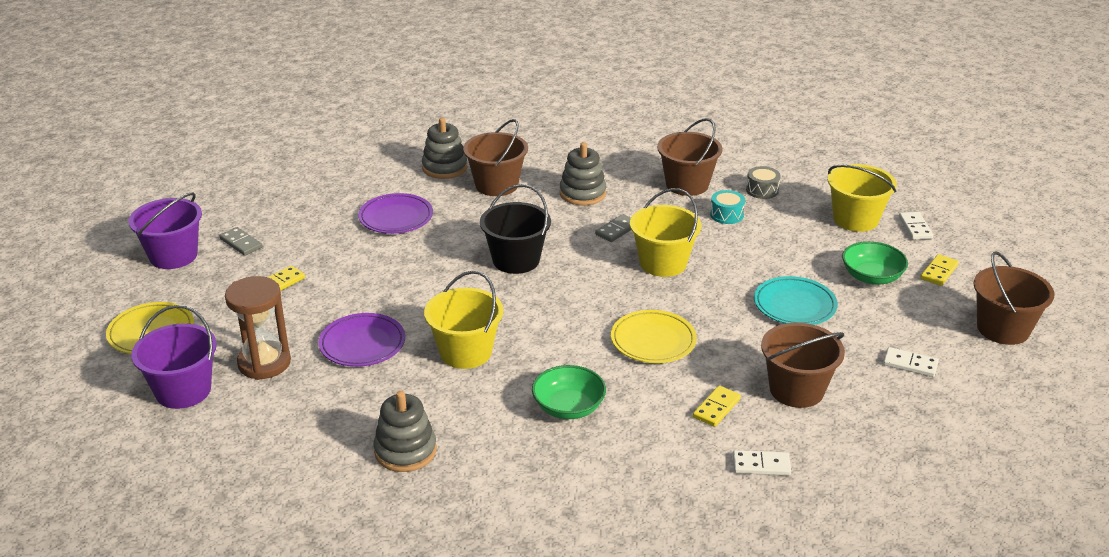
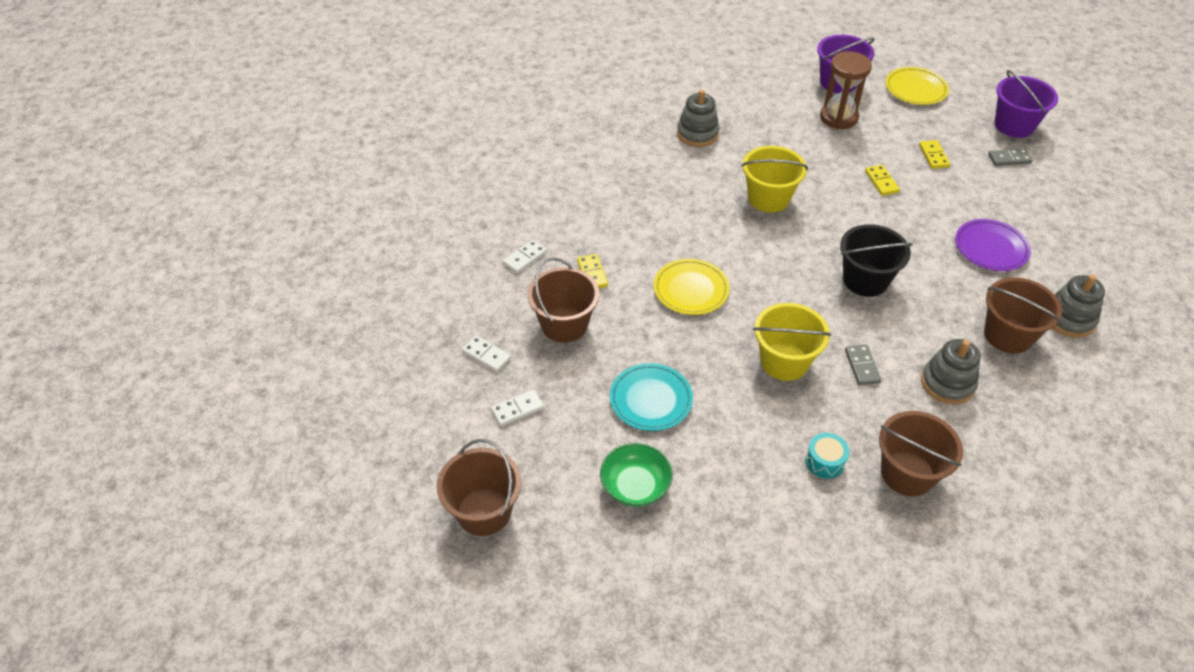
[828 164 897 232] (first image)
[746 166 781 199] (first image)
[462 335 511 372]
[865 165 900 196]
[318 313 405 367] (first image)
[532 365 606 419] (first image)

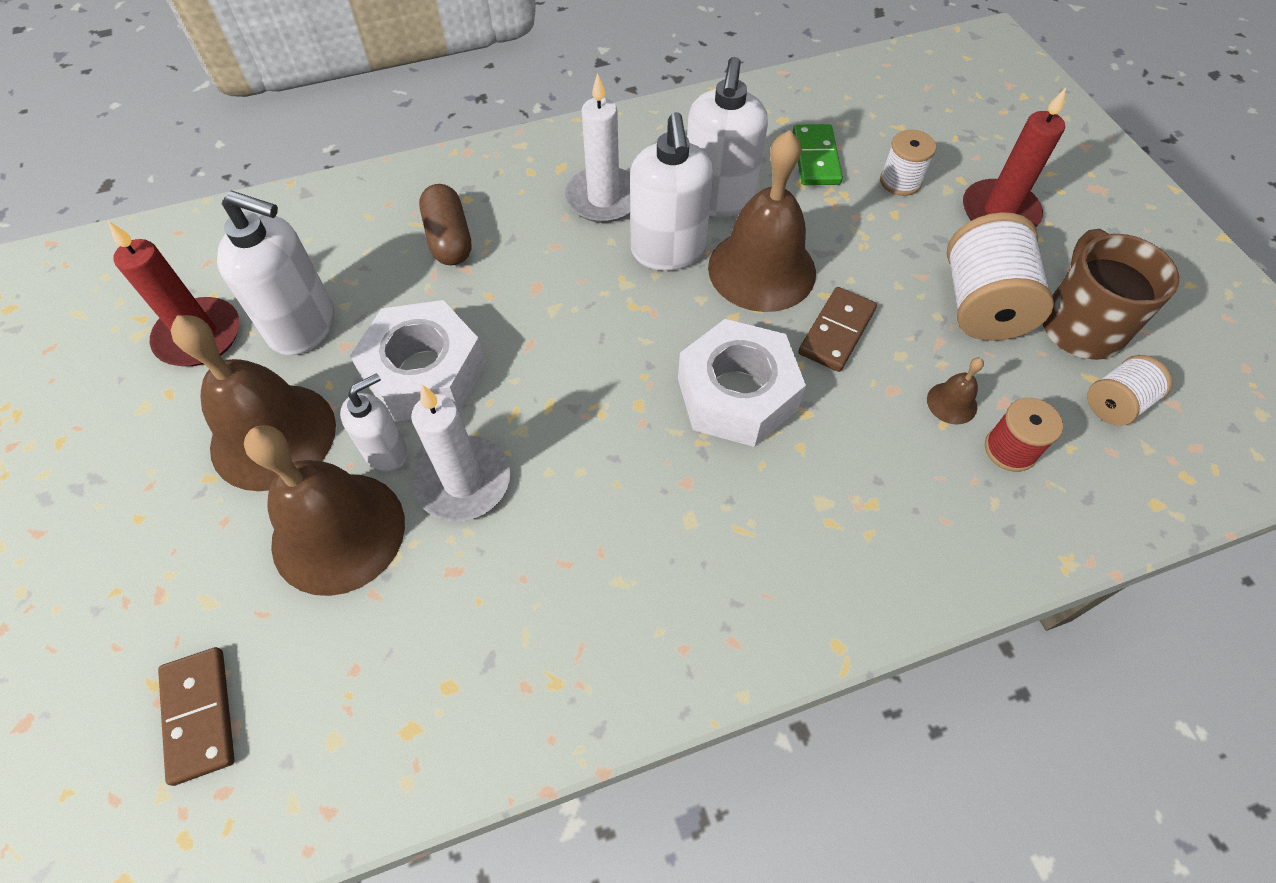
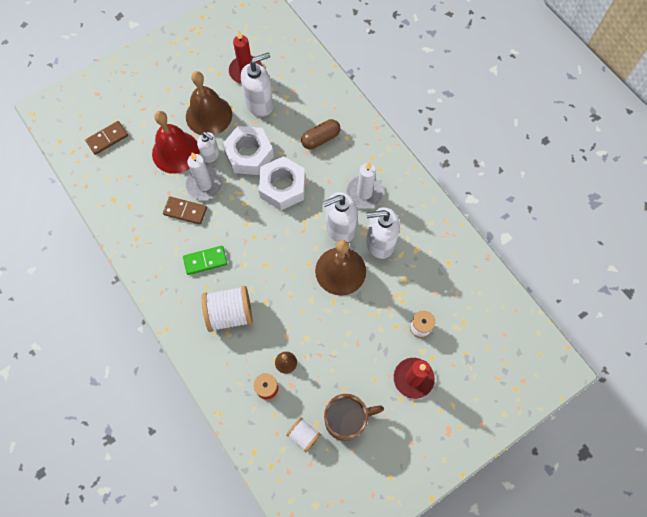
[183 246 227 275]
[241 52 273 117]
[202 286 253 332]
[163 197 207 225]
[258 156 305 210]
[152 111 200 174]

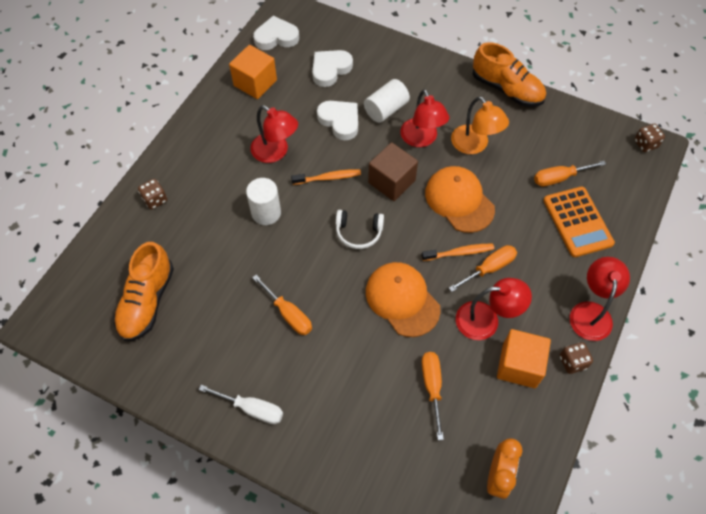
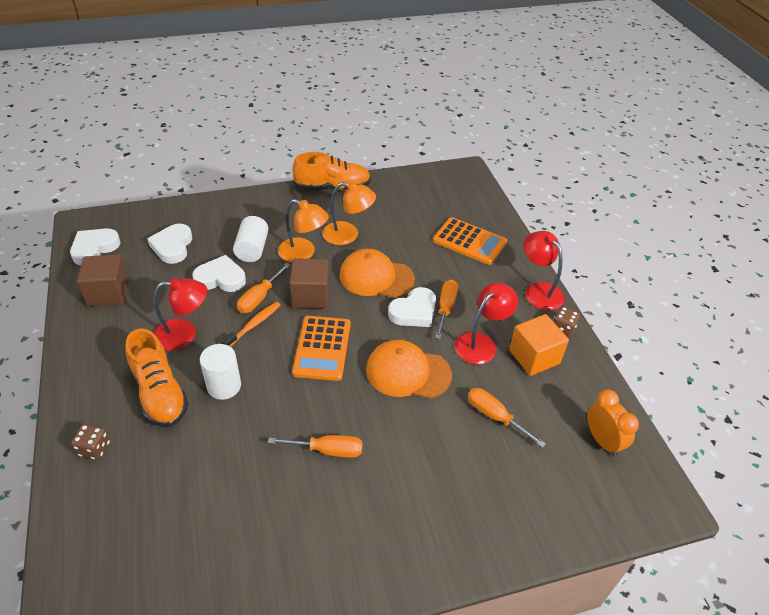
[77 255 129 307]
[278 199 329 262]
[634 124 665 152] (first image)
[237 263 290 313]
[292 316 351 381]
[126 329 189 427]
[388 287 436 327]
[199 385 283 424] (first image)

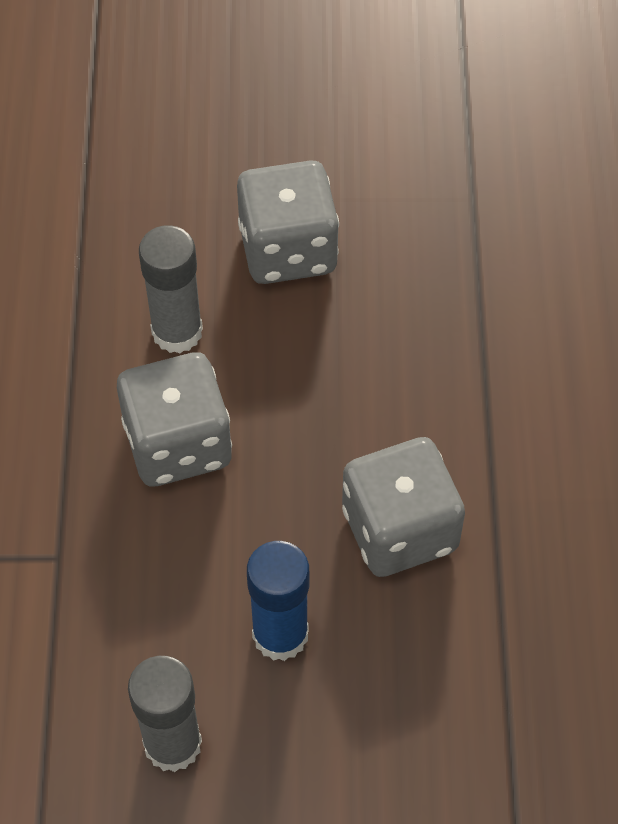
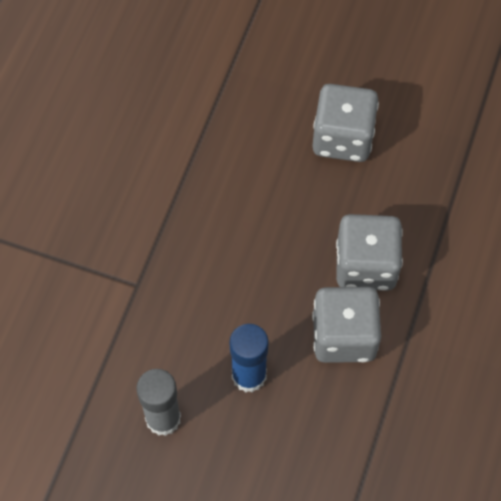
[139 225 203 354] (first image)
[336 214 403 291]

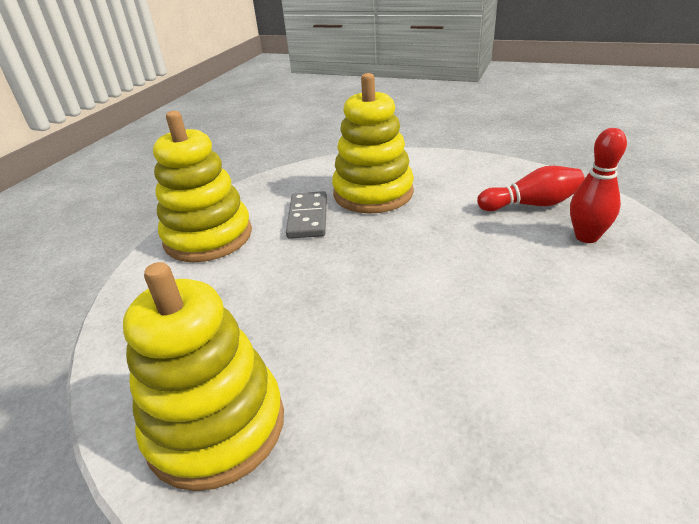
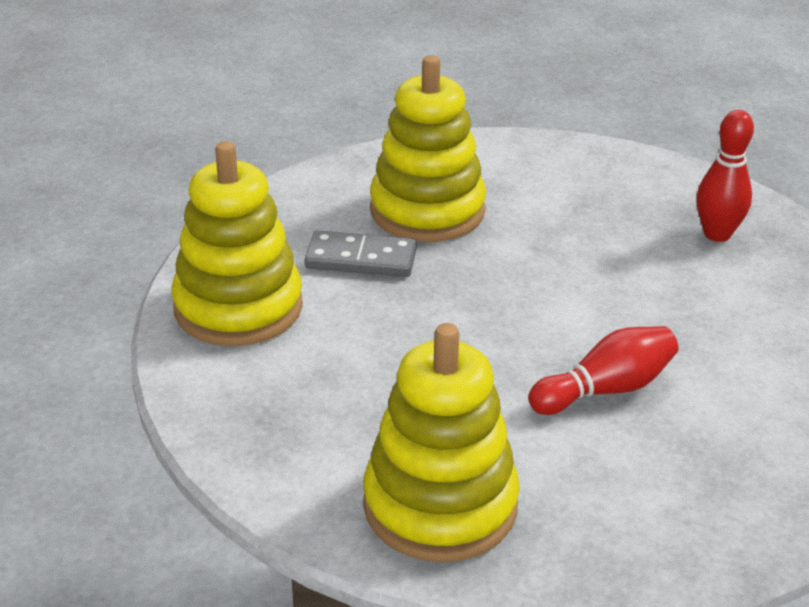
[528 326 678 415]
[305 231 417 277]

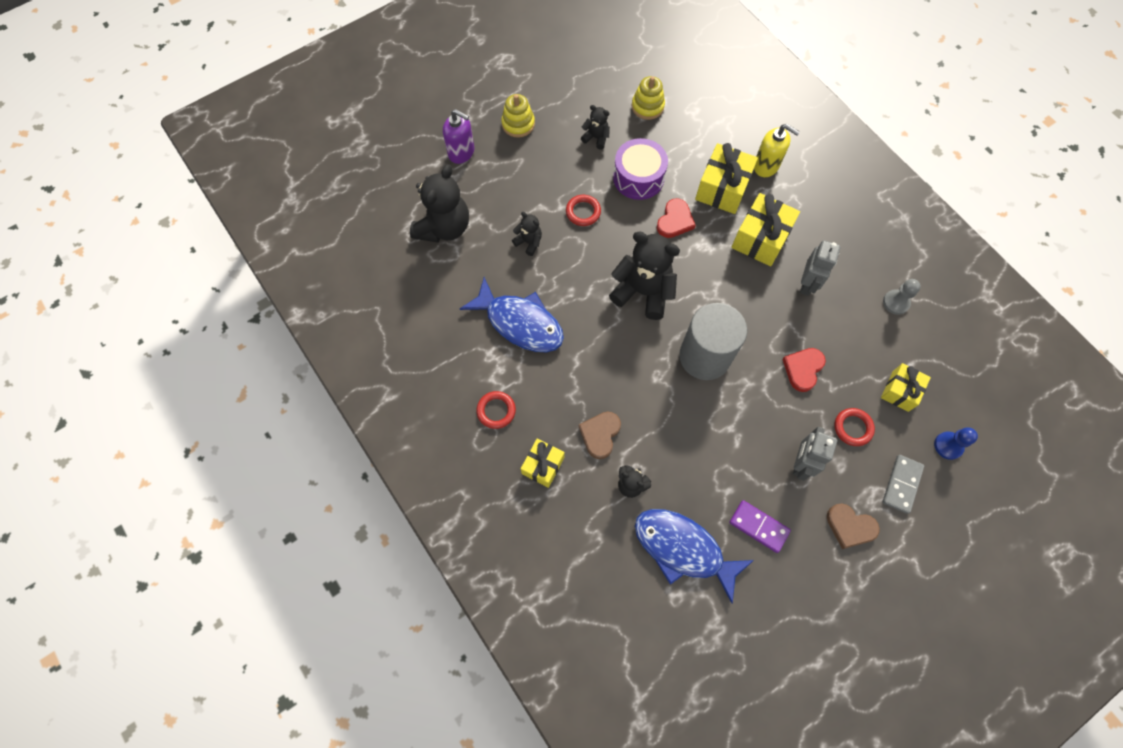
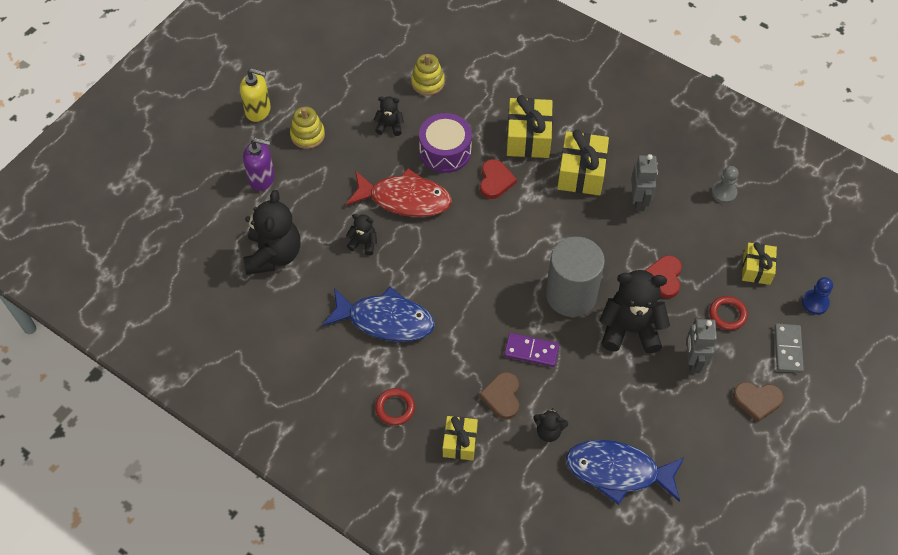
[240 68 271 122]
[346 168 452 217]
[599 270 670 354]
[504 333 559 367]

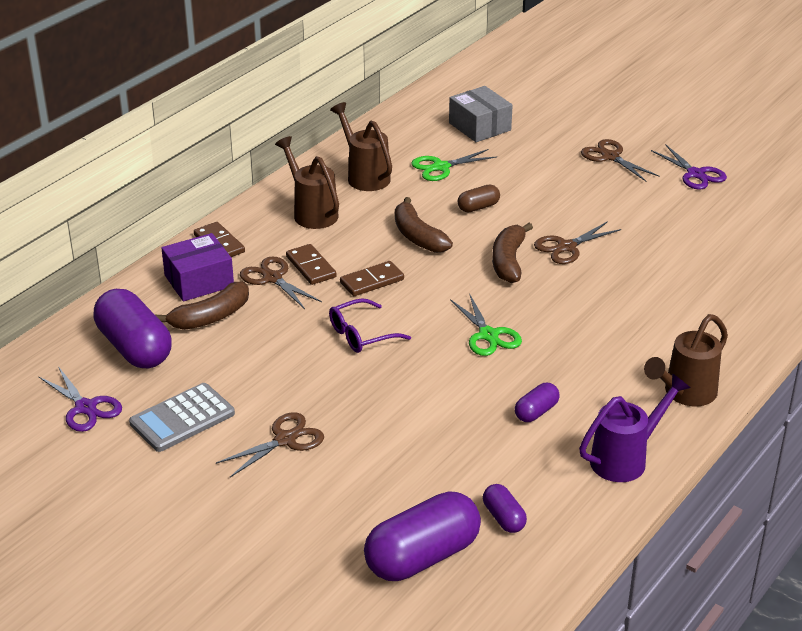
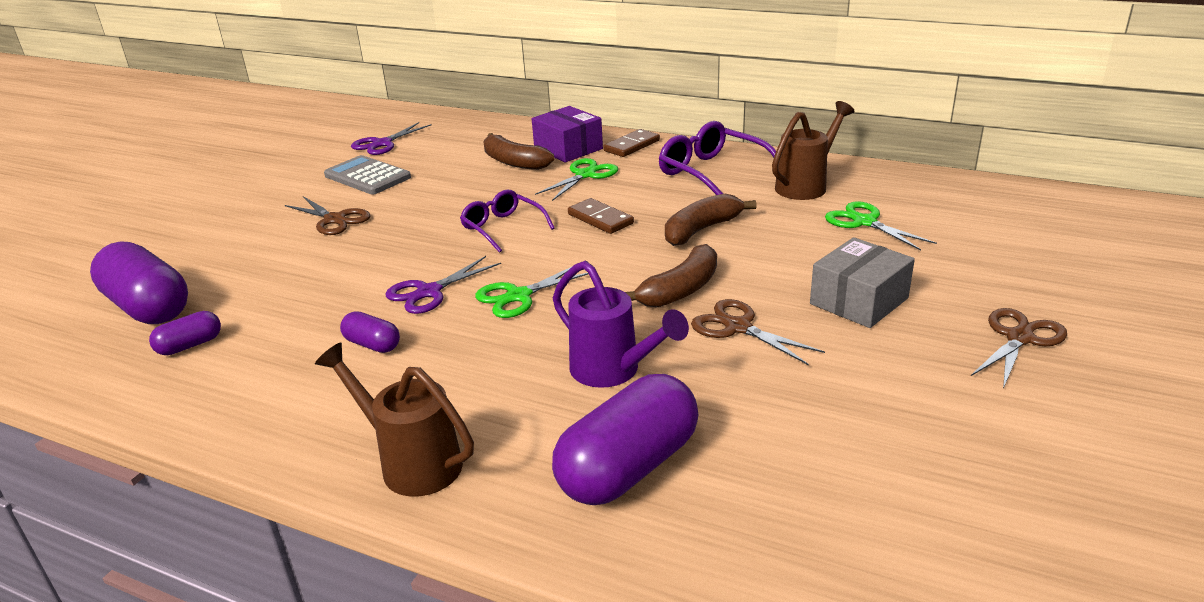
[810 237 915 328]
[659 121 776 195]
[385 256 501 314]
[458 185 500 212] (first image)
[625 244 717 308]
[286 244 337 285] (first image)
[535 158 618 201]
[552 374 698 505]
[553 261 689 388]

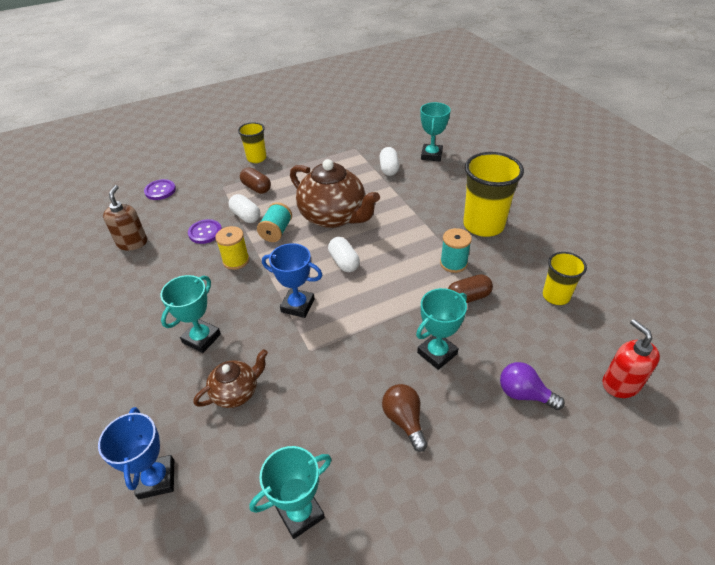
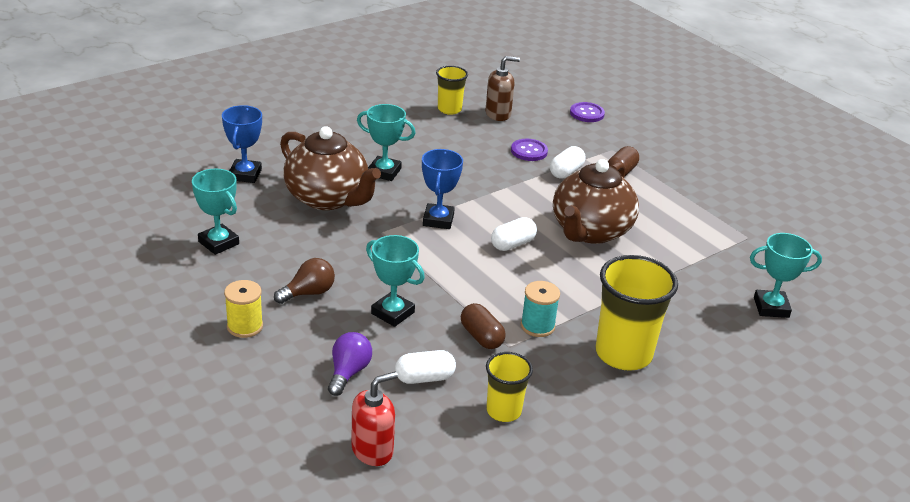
[436 66 468 115]
[395 350 456 384]
[257 202 292 242] (first image)
[224 280 263 338]
[280 126 381 210]
[222 105 262 183]

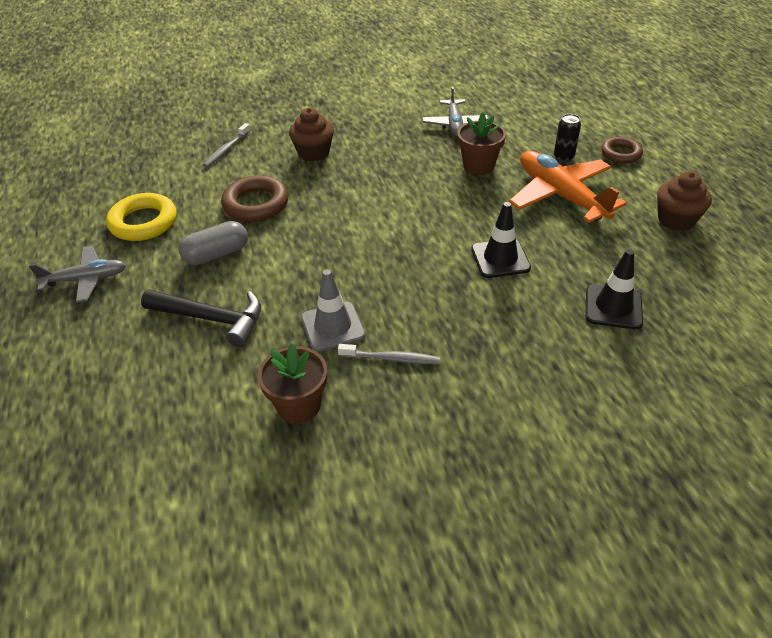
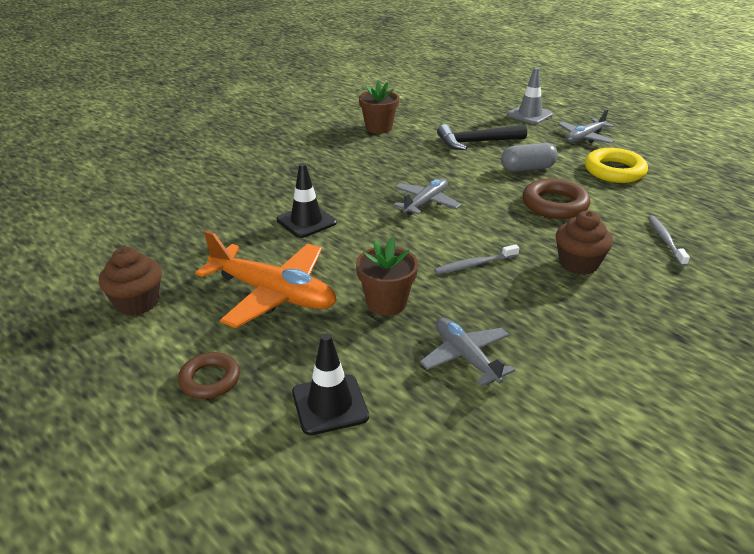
[554 114 581 162] (first image)
[501 143 558 172]
[292 334 369 435]
[507 67 553 124]
[434 244 519 274]
[394 178 461 216]

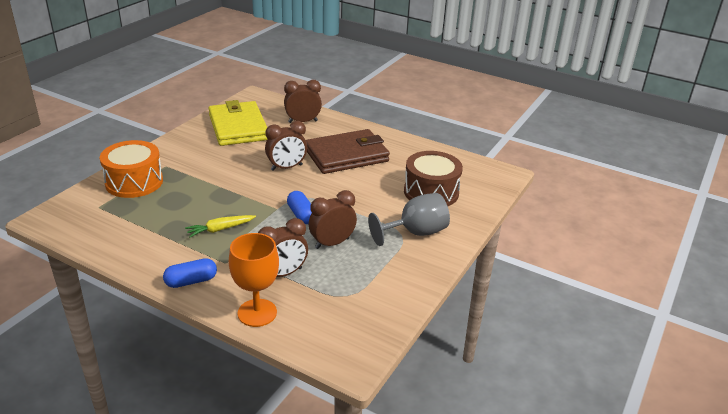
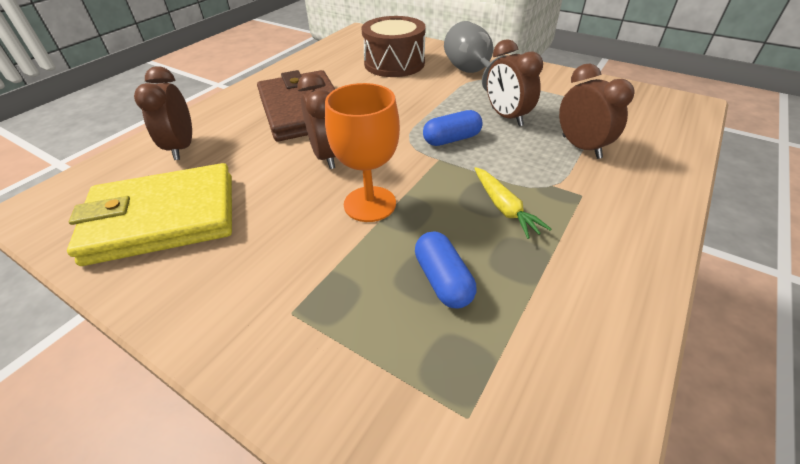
[100 140 163 198] (first image)
[325 83 400 222]
[415 231 476 309]

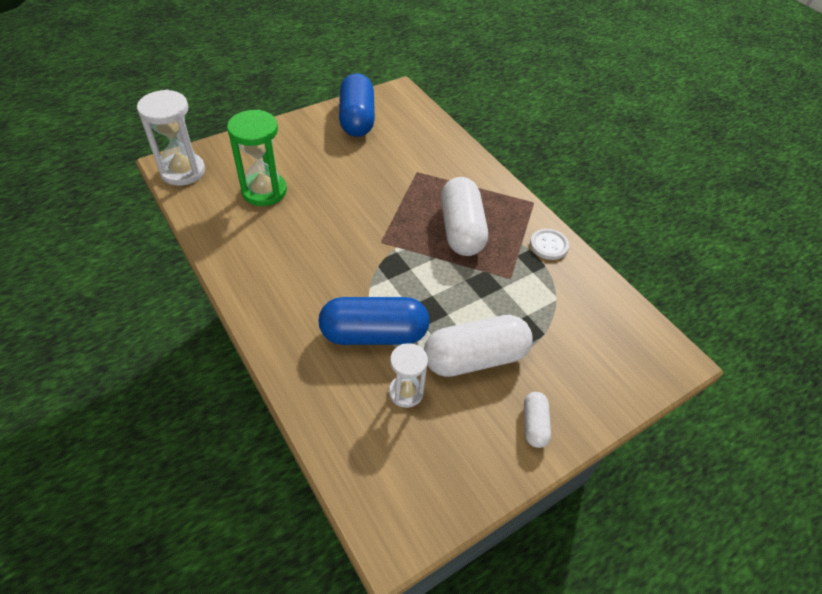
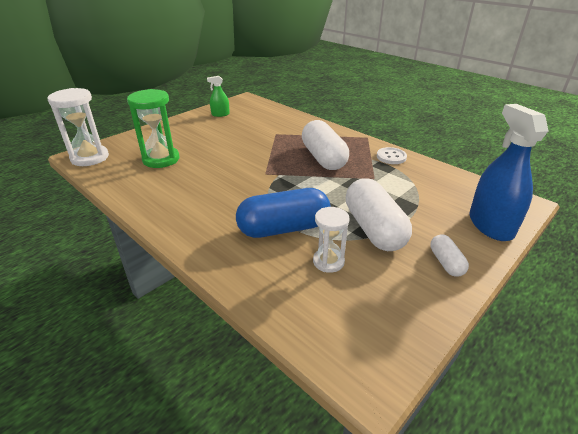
[207 76 230 117]
[346 178 412 251]
[469 104 549 241]

